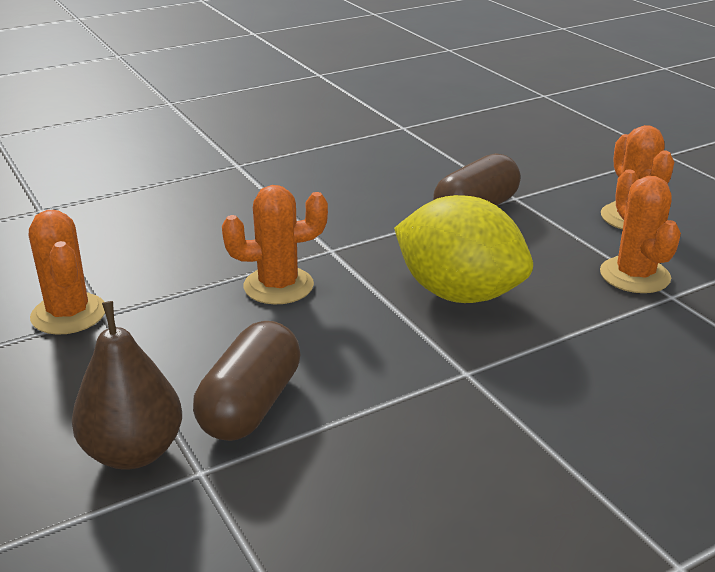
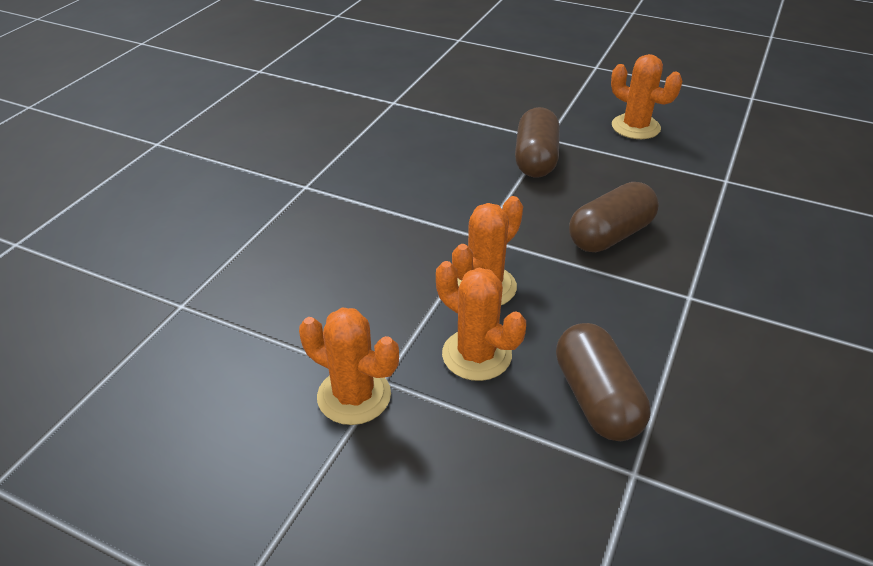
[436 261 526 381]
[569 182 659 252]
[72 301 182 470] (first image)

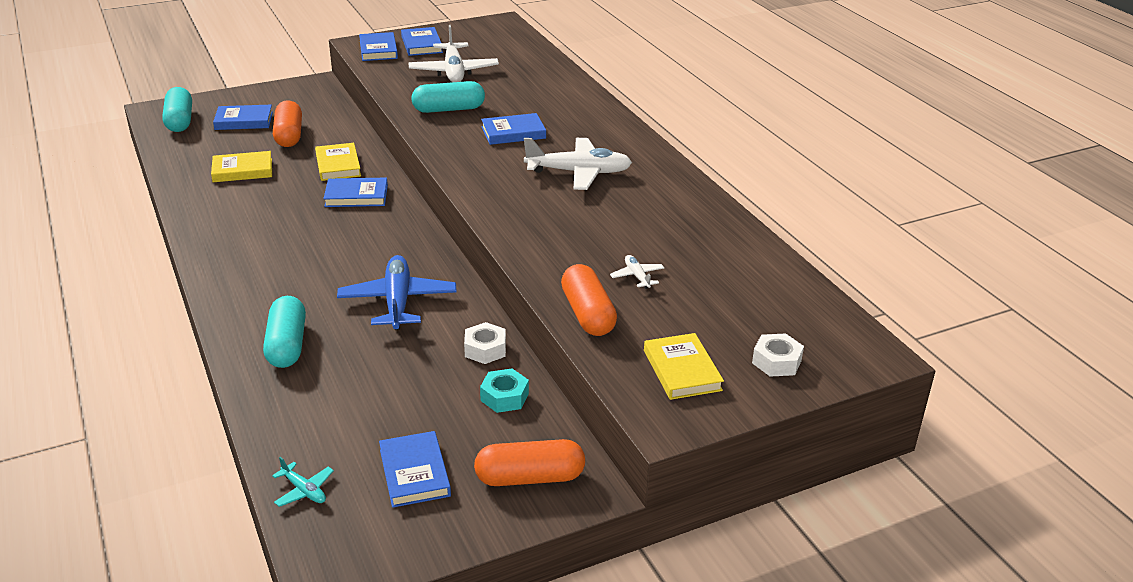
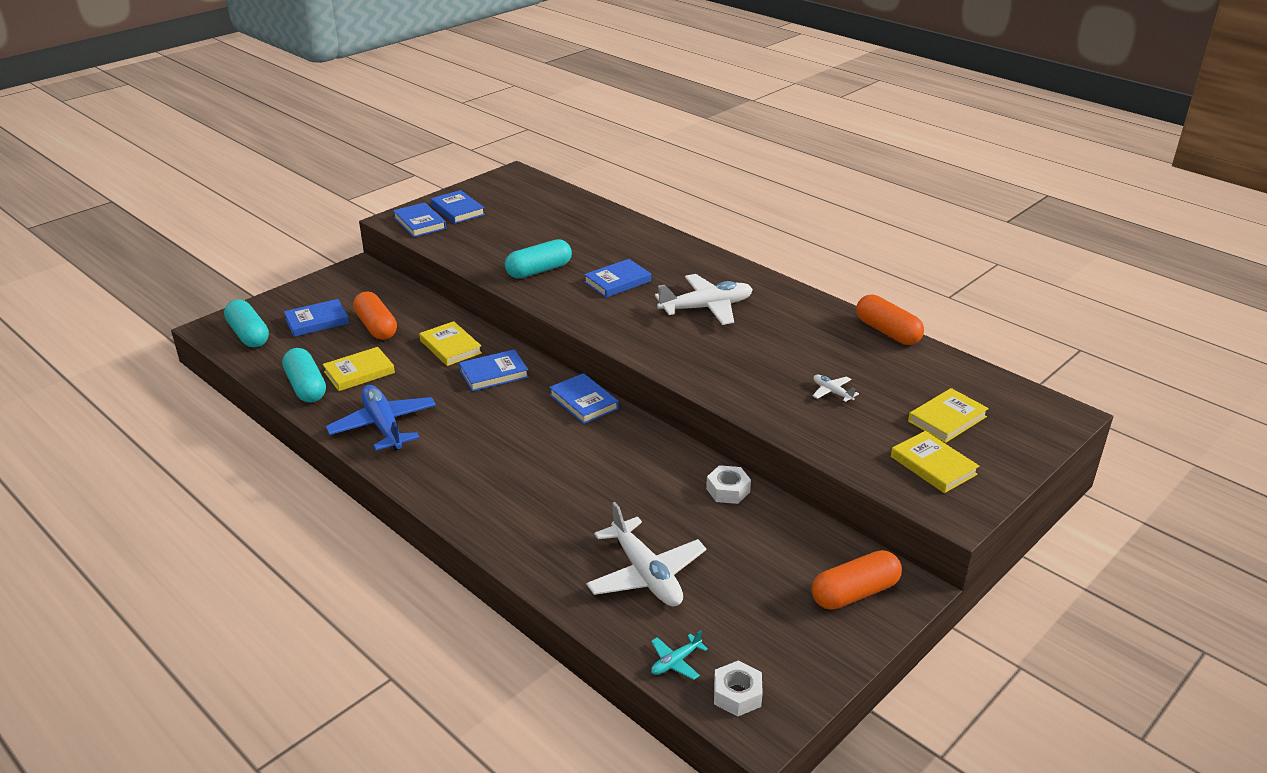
[586 502 706 607]
[326 385 436 451]
[856 294 924 345]
[282 348 326 403]
[714 661 763 717]
[480 369 529 413] (first image)
[549 373 619 424]
[651 630 708 680]
[908 388 989 443]

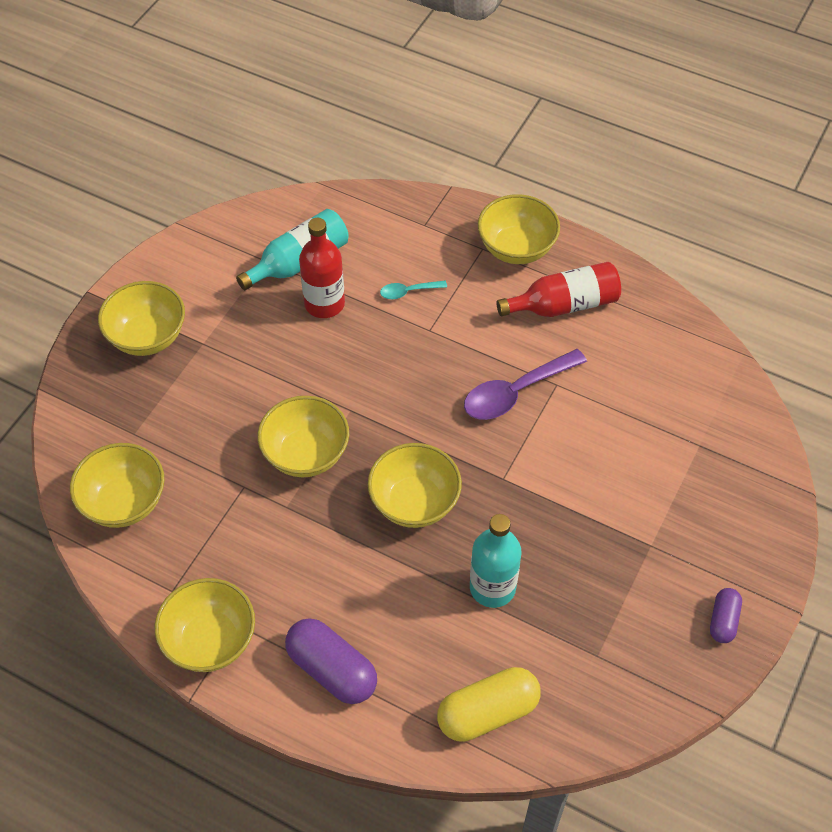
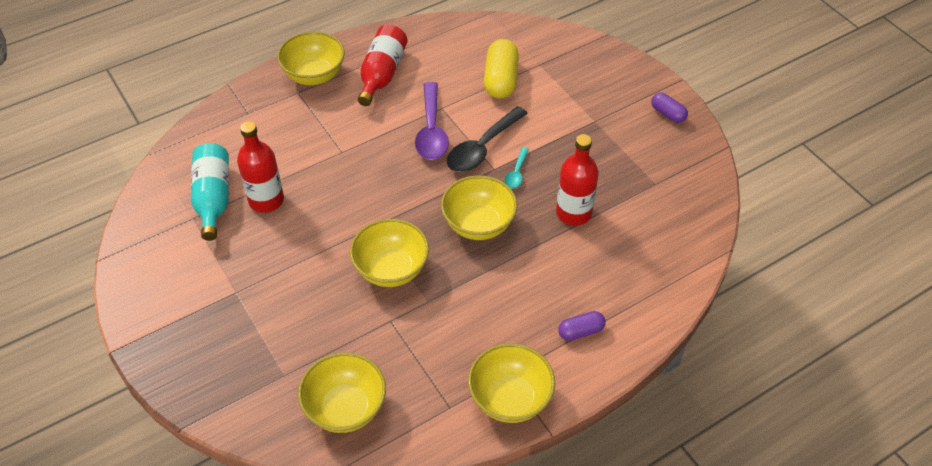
[98 281 185 356] (first image)
[504 147 529 189]
[556 134 599 226]
[558 311 606 341]
[484 39 519 98]
[447 106 528 172]

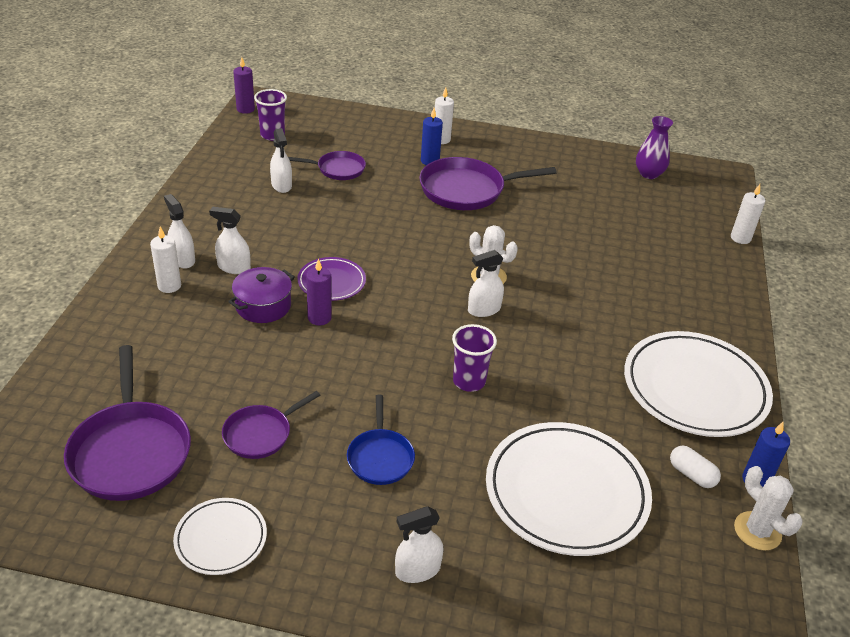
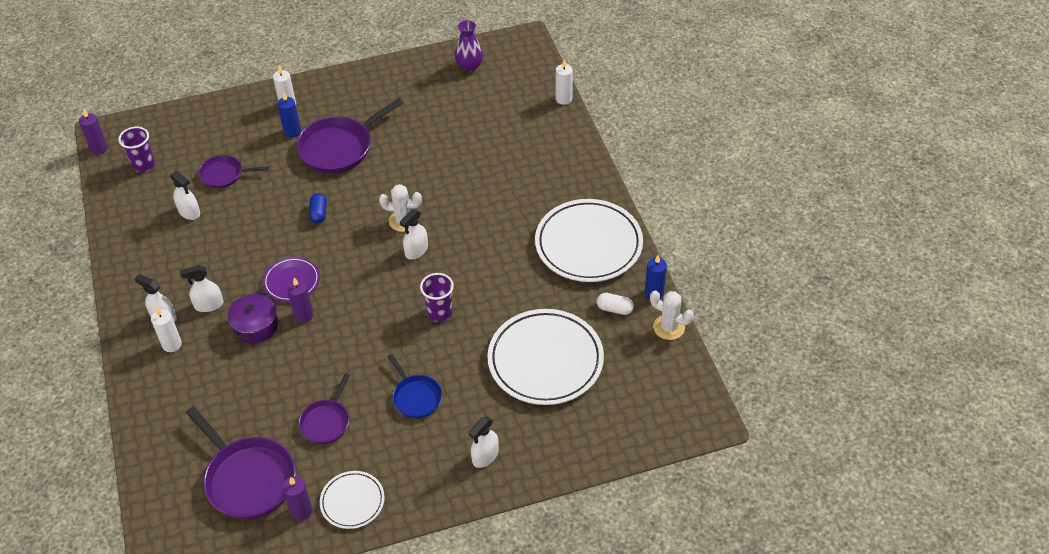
[198 155 269 188]
[309 193 327 224]
[283 476 313 520]

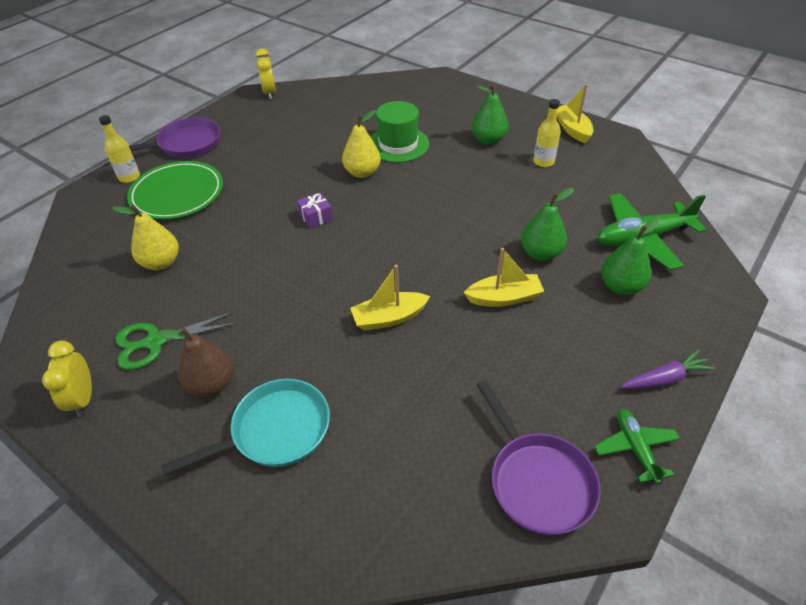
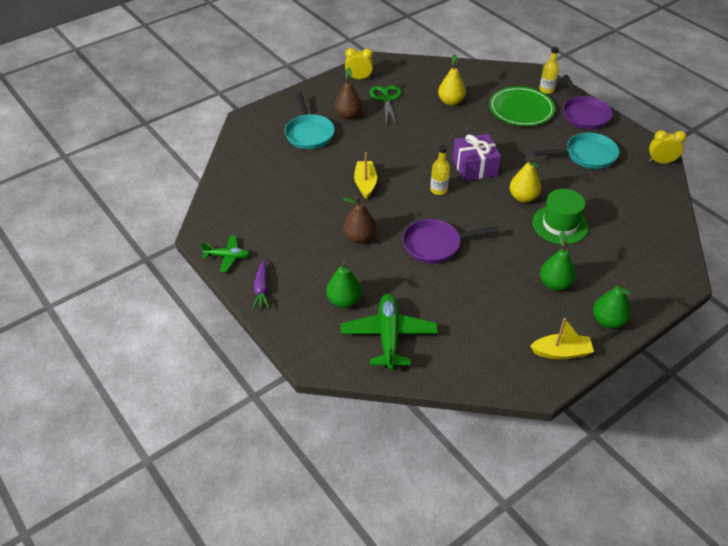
[430 145 450 195]
[593 282 631 328]
[453 134 501 181]
[343 197 376 244]
[403 219 499 264]
[534 133 619 169]

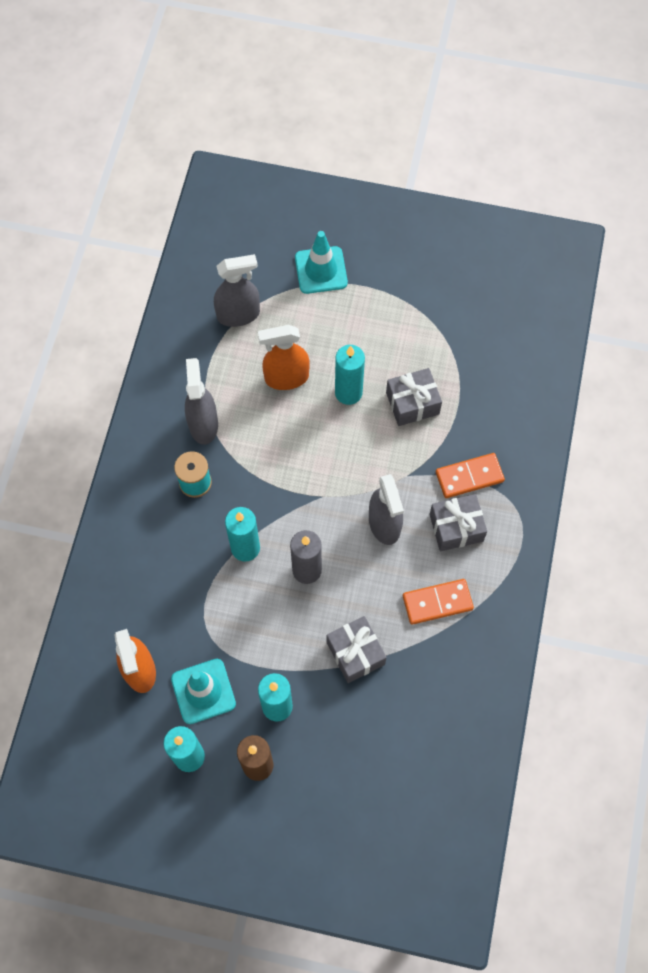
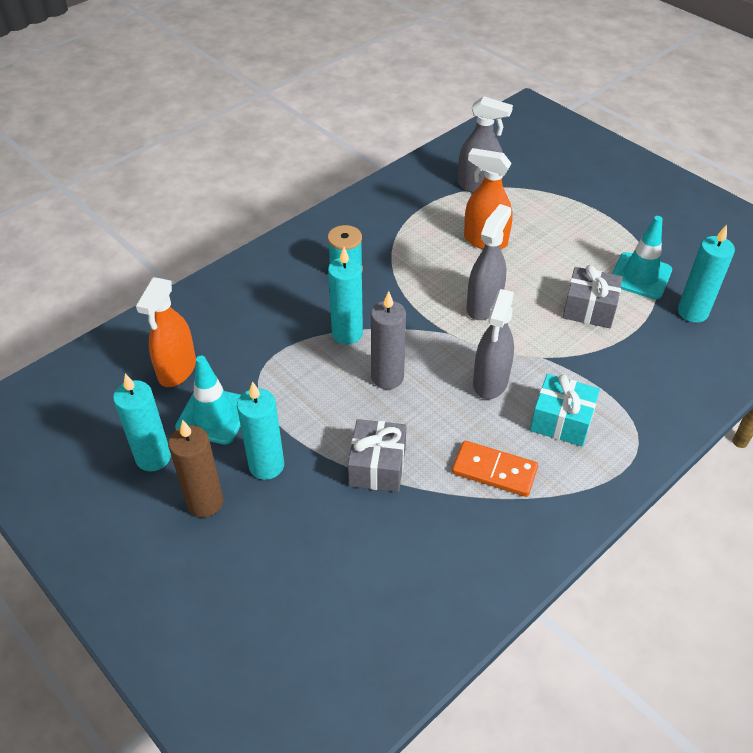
[612 216 672 299]
[678 225 735 323]
[467 204 511 320]
[436 453 505 498] (first image)
[530 374 600 446]

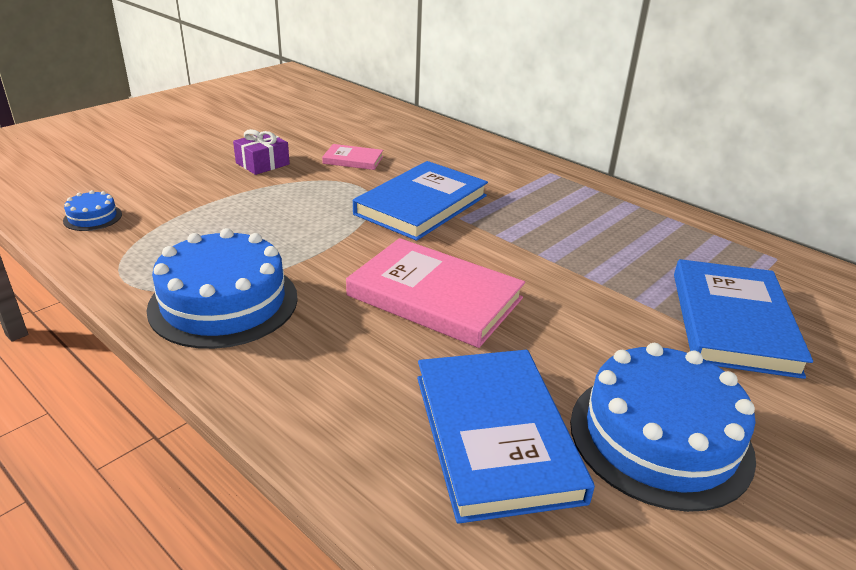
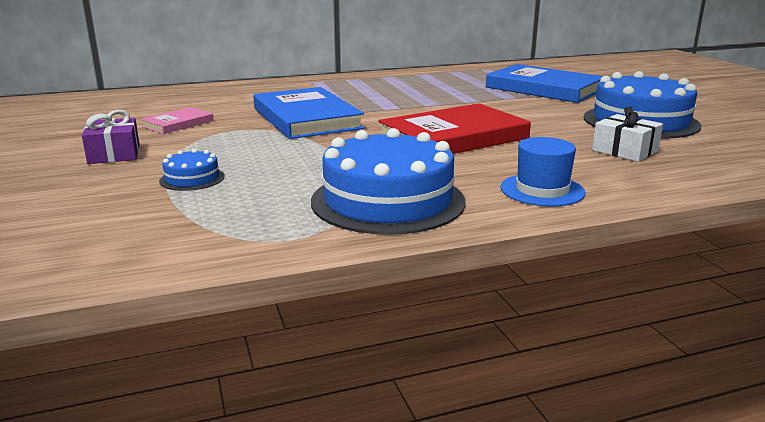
[159 149 225 191]
[378 103 531 154]
[592 106 663 162]
[501 137 586 207]

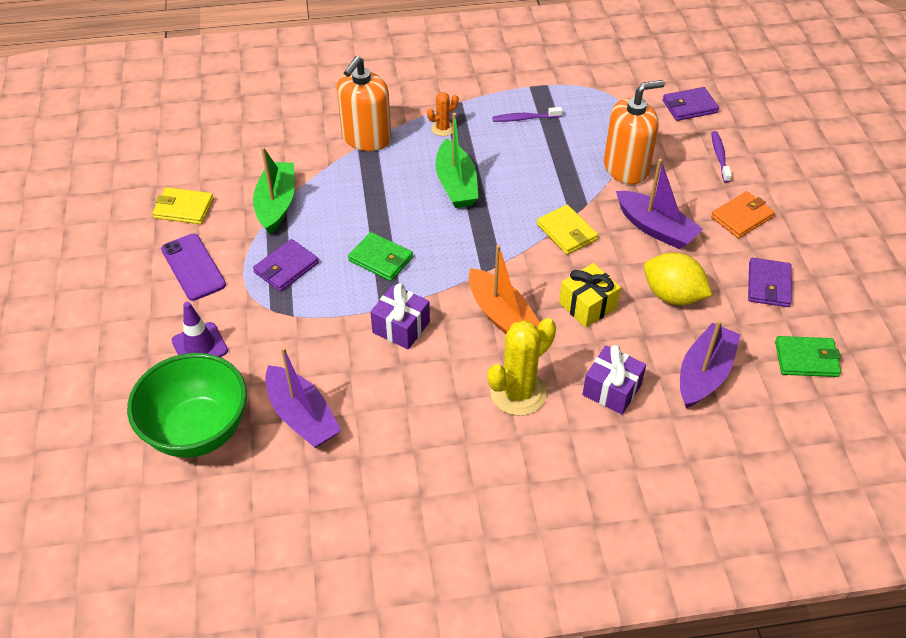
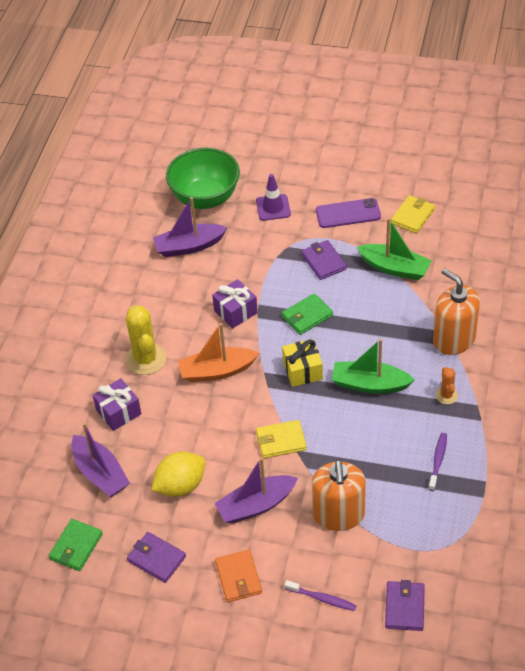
[282 339 323 387]

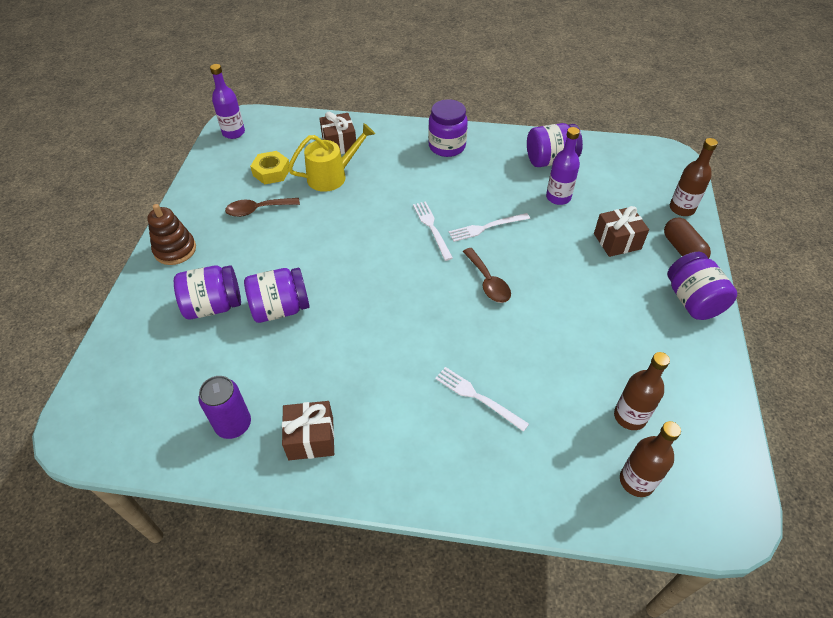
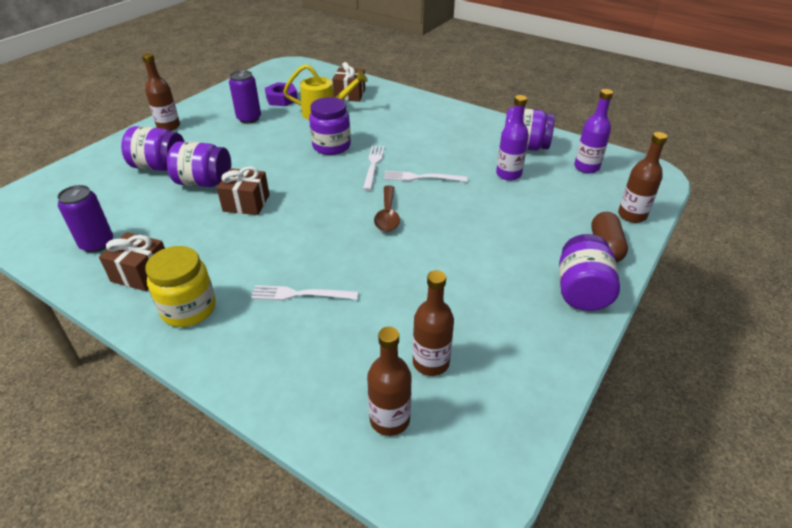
[574 89 613 173]
[309 97 351 155]
[265 82 298 106]
[229 70 261 124]
[142 53 180 131]
[217 166 270 215]
[251 285 358 300]
[145 246 216 327]

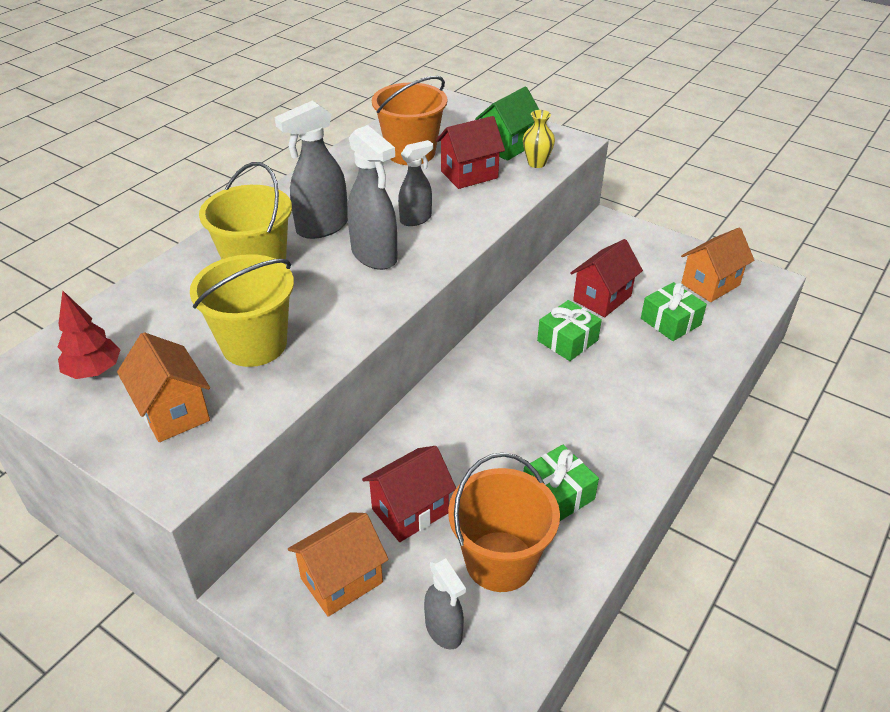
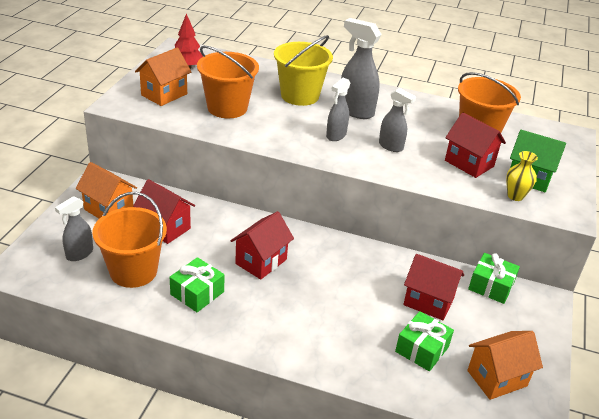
[326 78 351 141]
[467 331 543 400]
[197 46 259 118]
[468 253 520 304]
[231 211 294 280]

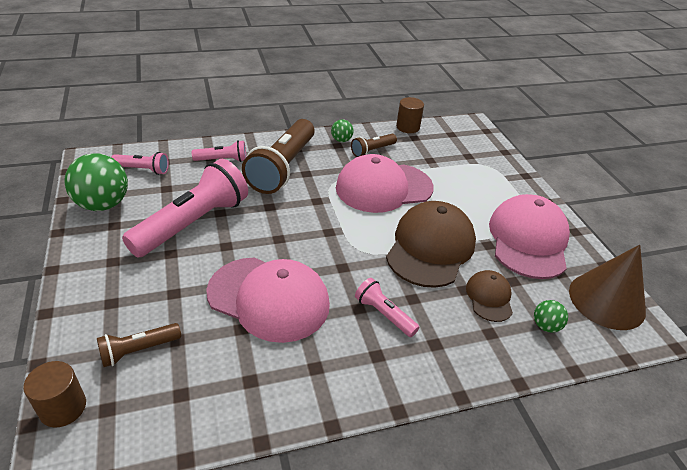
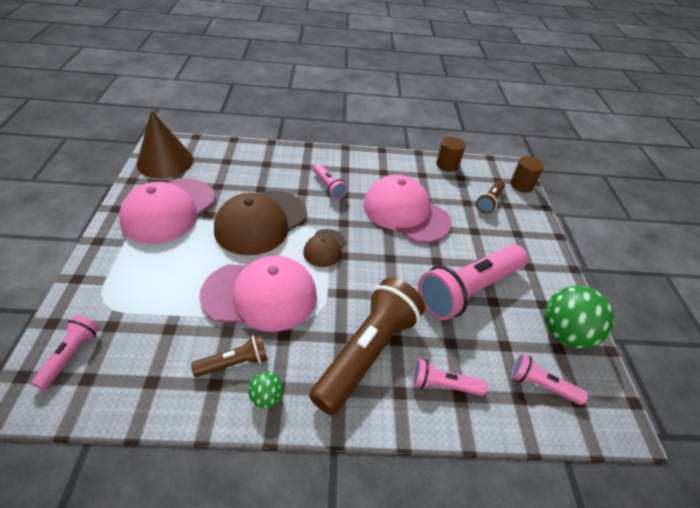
[436 137 466 172]
[303 229 346 267]
[534 300 568 333] (first image)
[476 180 505 213]
[31 315 100 390]

